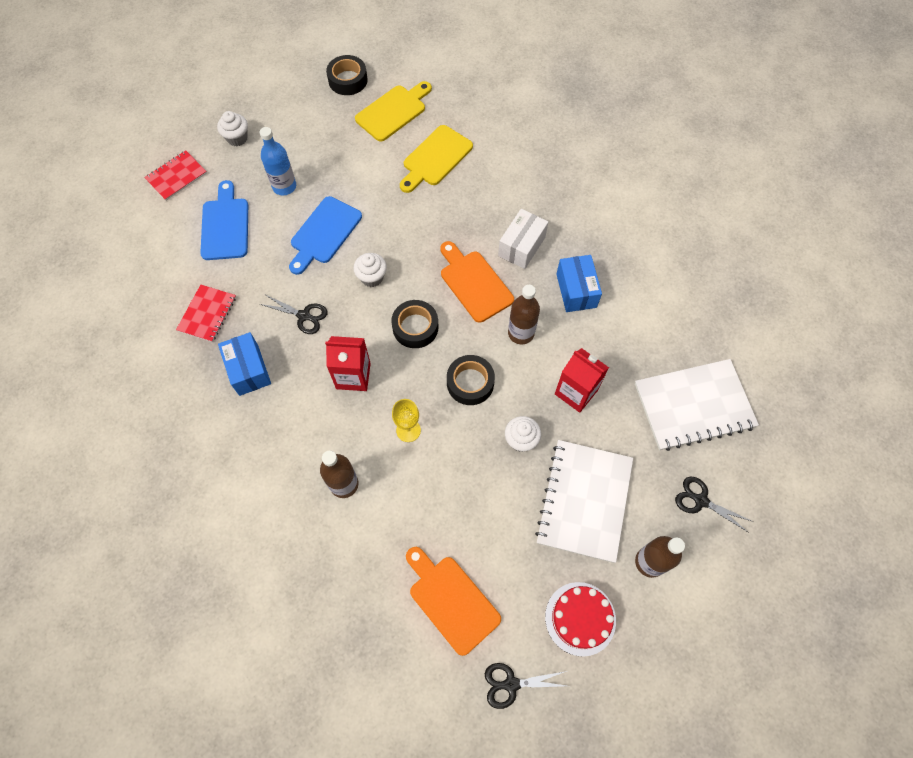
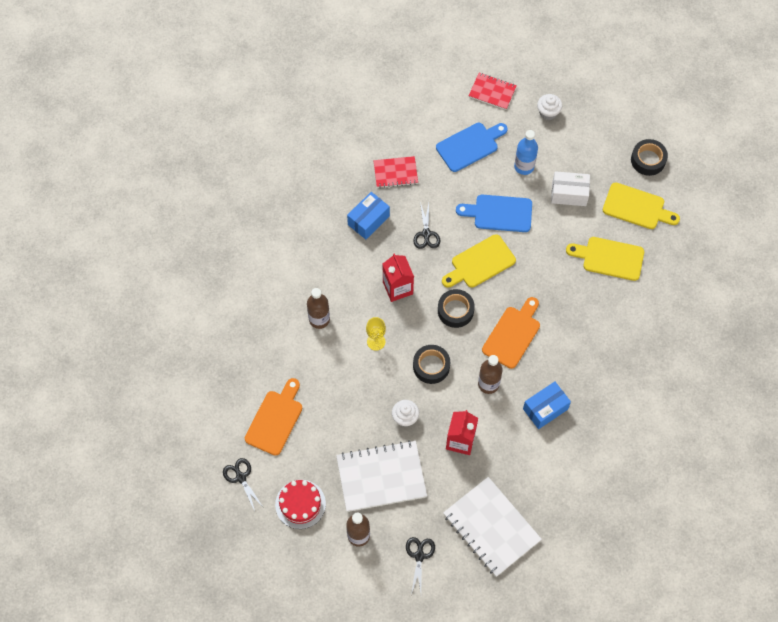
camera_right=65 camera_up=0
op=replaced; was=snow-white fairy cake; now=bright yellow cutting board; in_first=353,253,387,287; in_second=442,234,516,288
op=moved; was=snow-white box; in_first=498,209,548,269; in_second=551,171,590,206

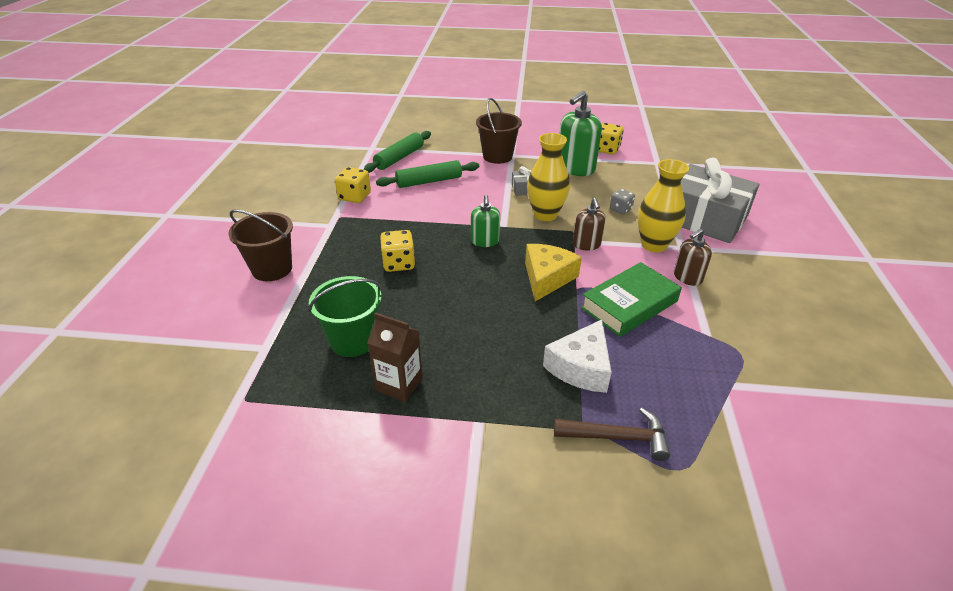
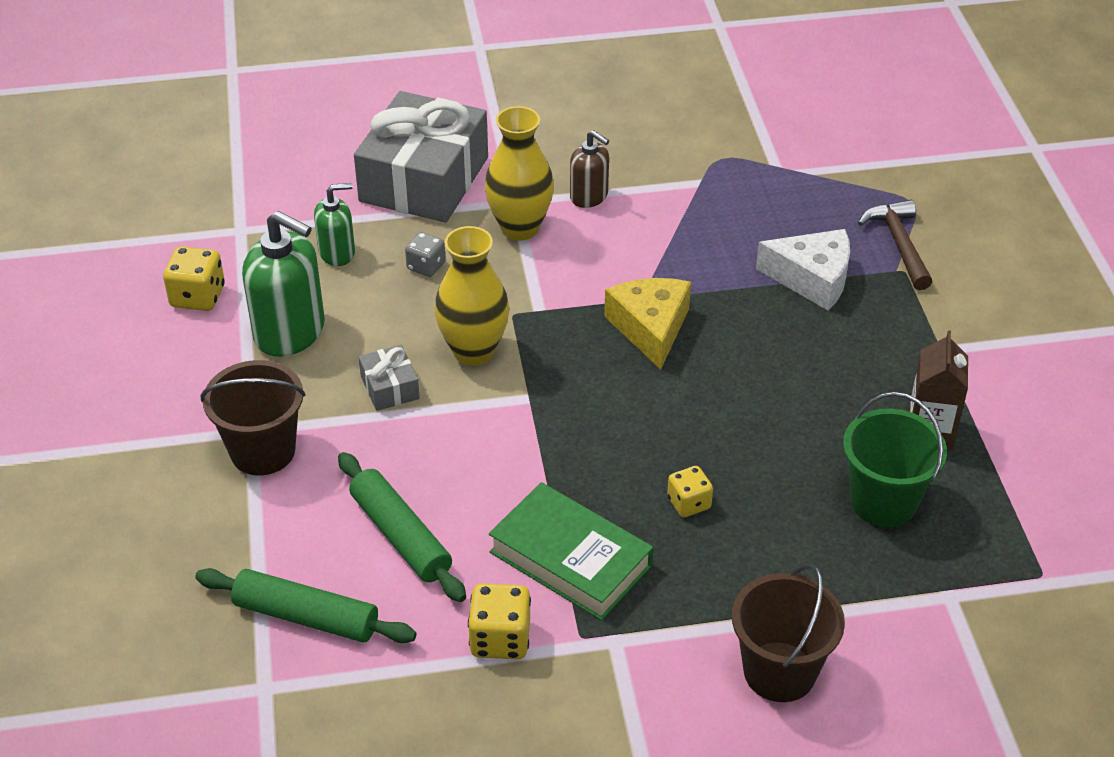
camera_right=-105 camera_up=5
op=moved; was=leaf-green pump bottle; in_first=471,195,500,247; in_second=314,183,355,266
op=moved; was=leaf-green hardcover; in_first=581,262,682,337; in_second=489,482,653,621
op=turned; was=bright yellow cheese; in_first=525,244,582,301; in_second=604,278,691,370; clockwise=75
op=resized; was=bright yellow dice; in_first=380,230,415,272; in_second=667,466,713,517; ratio=0.67
op=removed; was=russet pump bottle; in_first=573,198,606,251

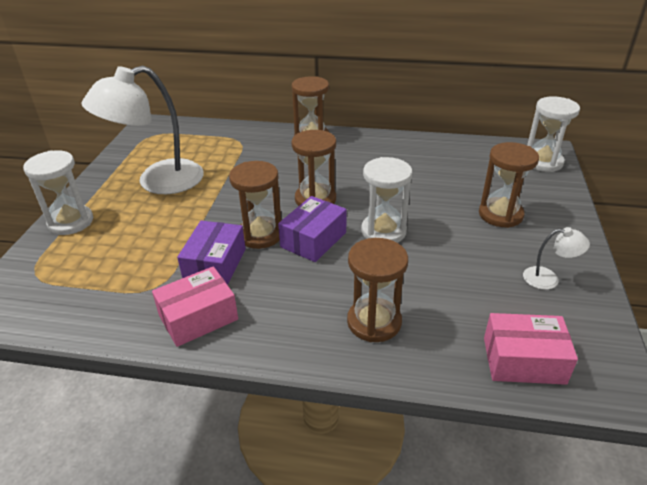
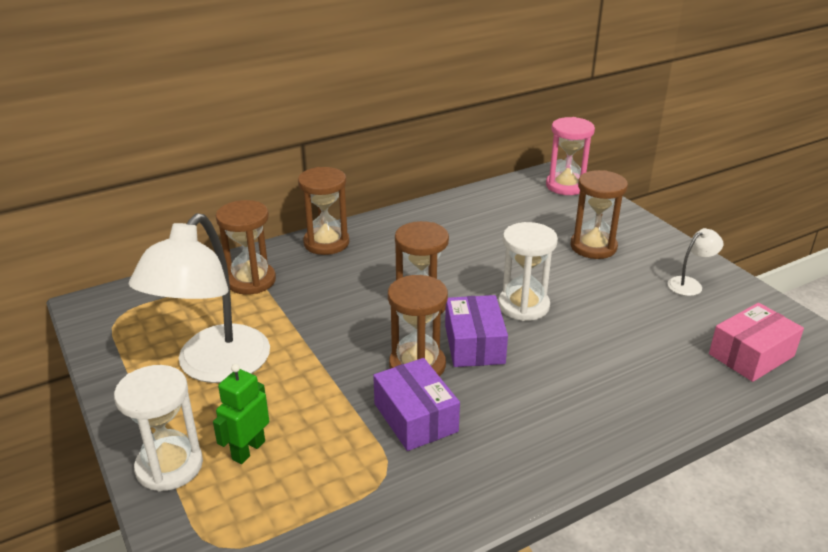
camera_right=-40 camera_up=-5
op=added; now=leaf-green robot figure; in_second=213,364,269,464
op=moved; was=russet sand timer; in_first=347,238,408,342; in_second=216,200,276,295
op=recoloured; was=snow-white sand timer; now=rosy sand timer; in_first=527,96,580,172; in_second=546,117,595,195
op=removed; was=rosy box; in_first=152,266,238,347

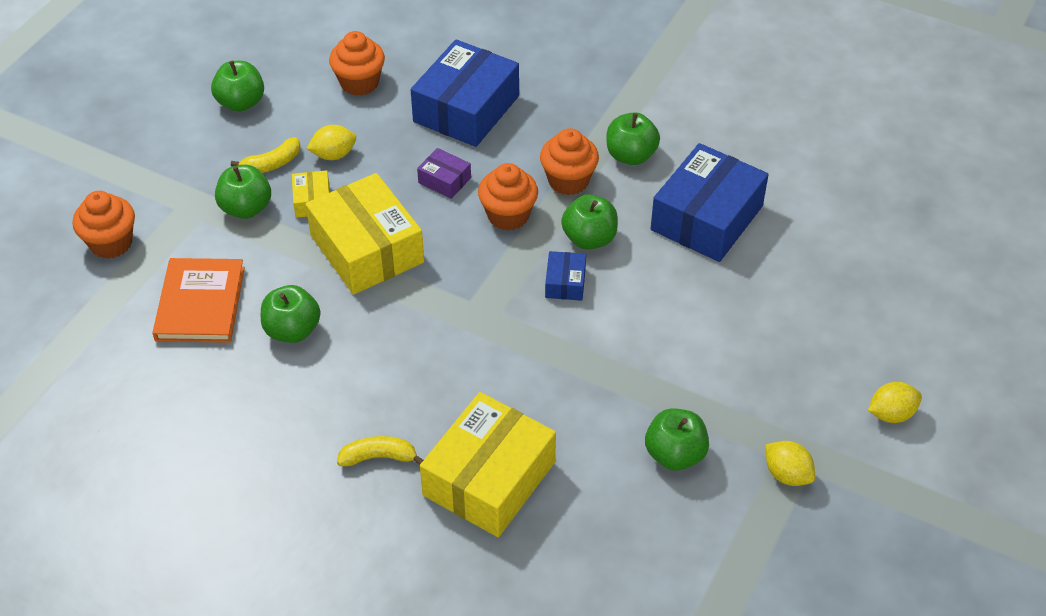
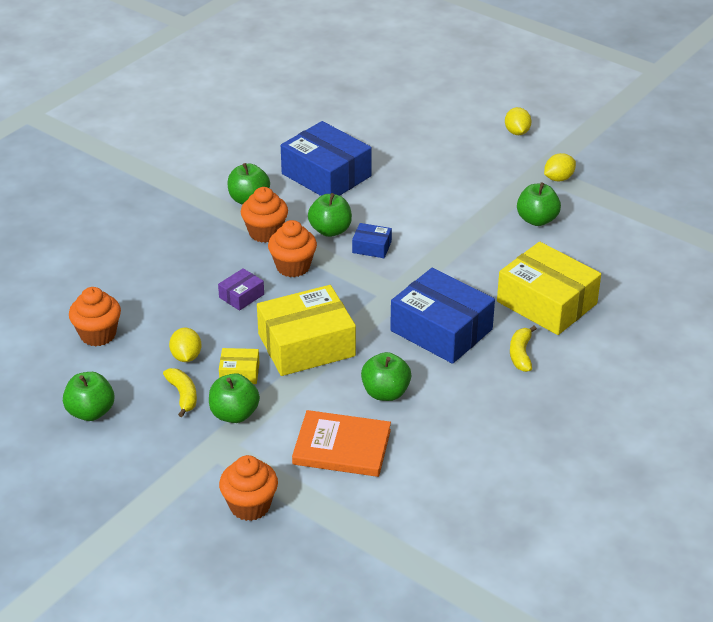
camera_right=-80 camera_up=-10
op=moved; was=blue box; in_first=411,39,519,147; in_second=390,268,495,364

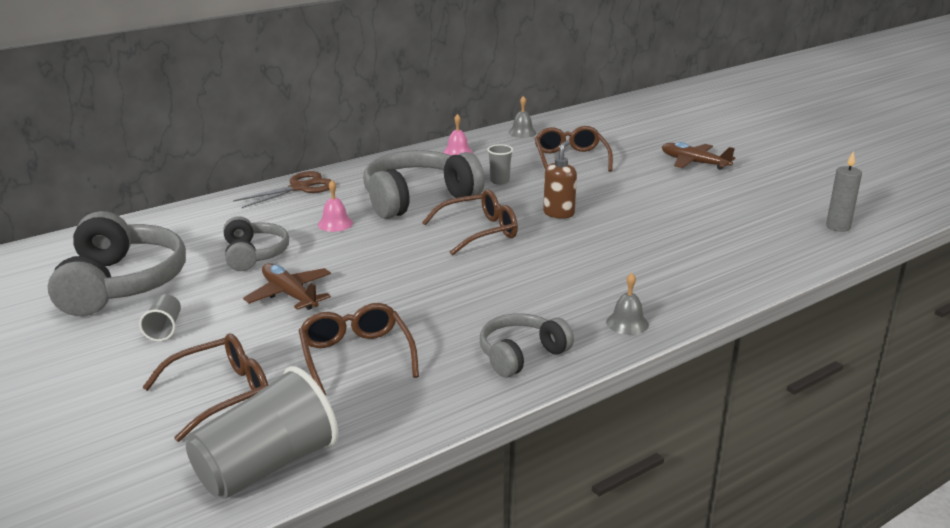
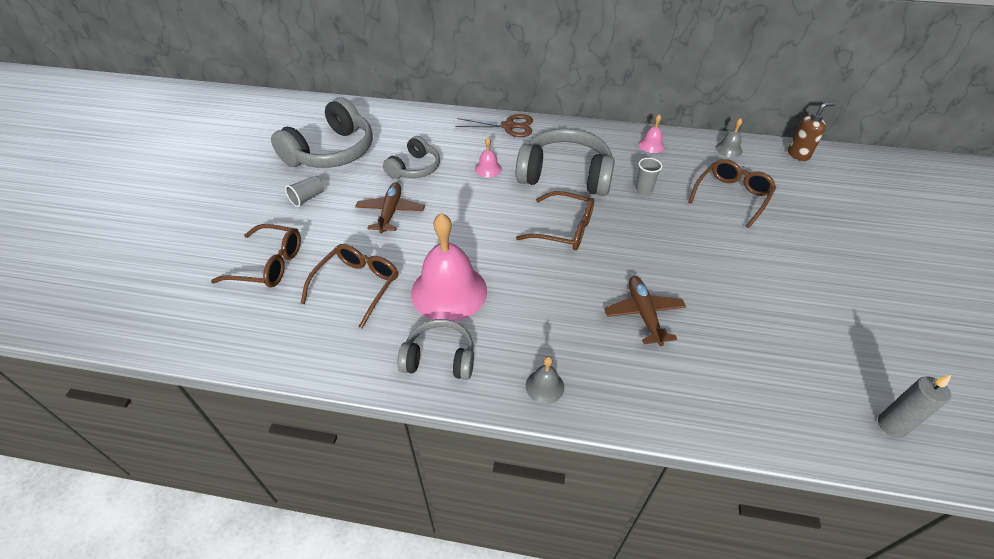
camera_right=45 camera_up=20
op=added; now=rosy bell; in_second=411,213,487,321
op=moved; was=russet aeroplane; in_first=662,142,735,170; in_second=604,276,686,346
op=moved; was=russet pump bottle; in_first=543,140,577,219; in_second=788,102,836,161
op=removed; was=grey beaker; in_first=186,366,338,499

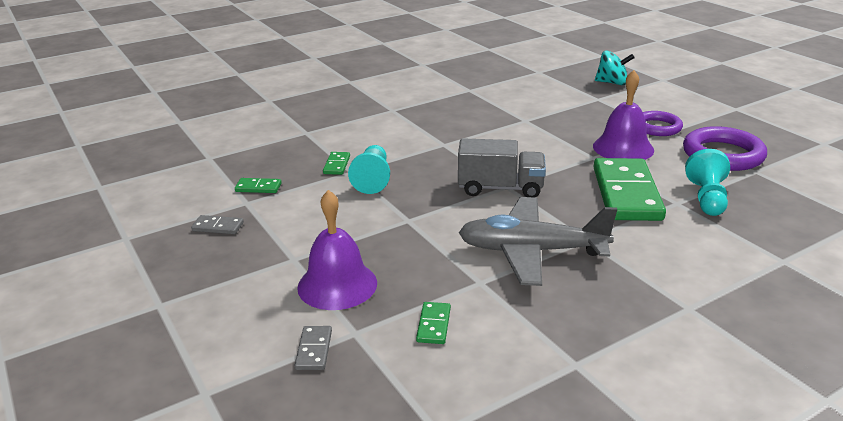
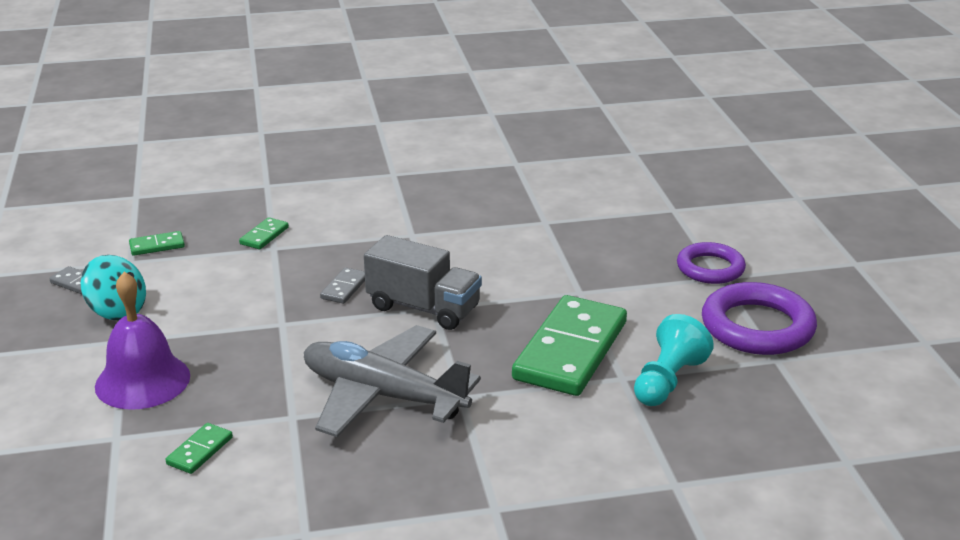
camera_right=20 camera_up=0
op=moved; was=turquoise spinning top; in_first=595,50,635,85; in_second=81,255,146,320
op=turned; was=leaf-green domino; in_first=235,178,282,193; in_second=129,231,185,256; clockwise=-45
op=moved; was=grey domino; in_first=295,326,332,370; in_second=320,267,365,304
op=removed; was=turquoise pawn; in_first=348,145,390,194
op=removed; was=purple bell; in_first=593,70,654,160

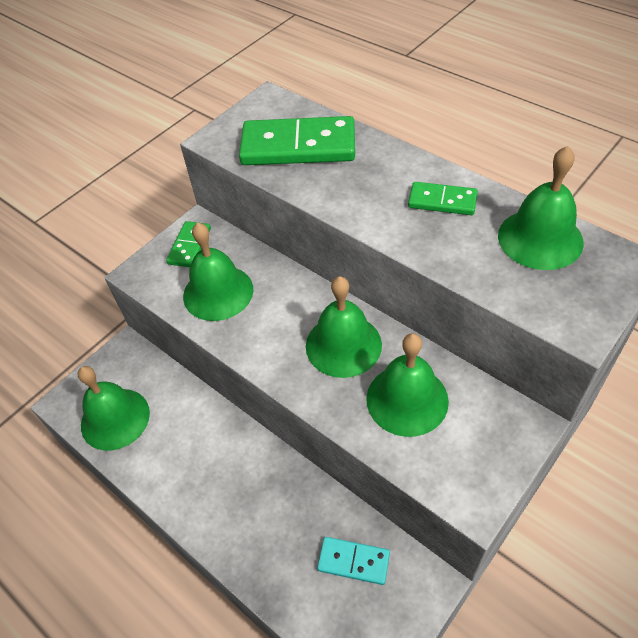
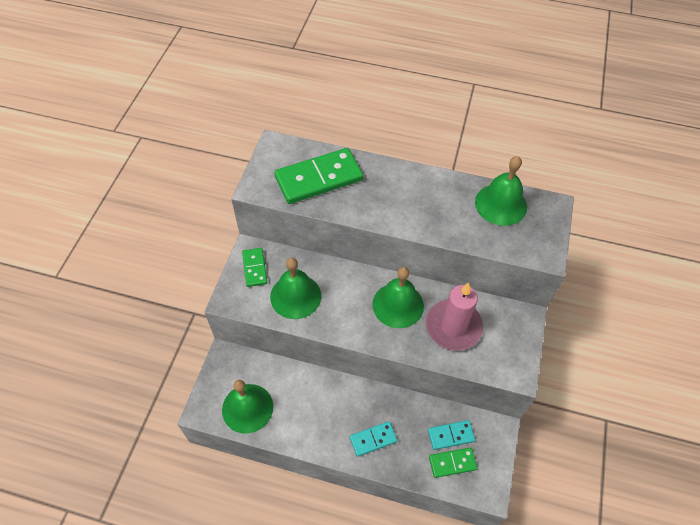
camera_right=-30 camera_up=5
op=added; now=turquoise domino; in_second=350,421,398,457
op=replaced; was=leaf-green bell; now=rosy pillar candle; in_first=366,333,449,437; in_second=426,283,483,351
op=moved; was=leaf-green domino; in_first=408,182,478,215; in_second=429,448,477,478

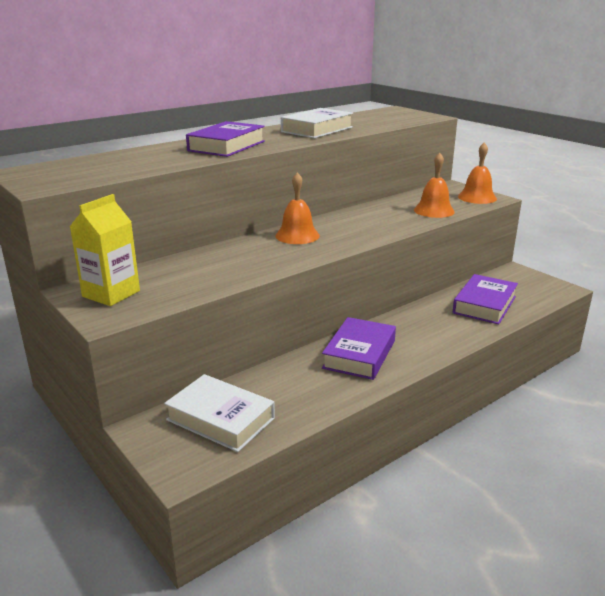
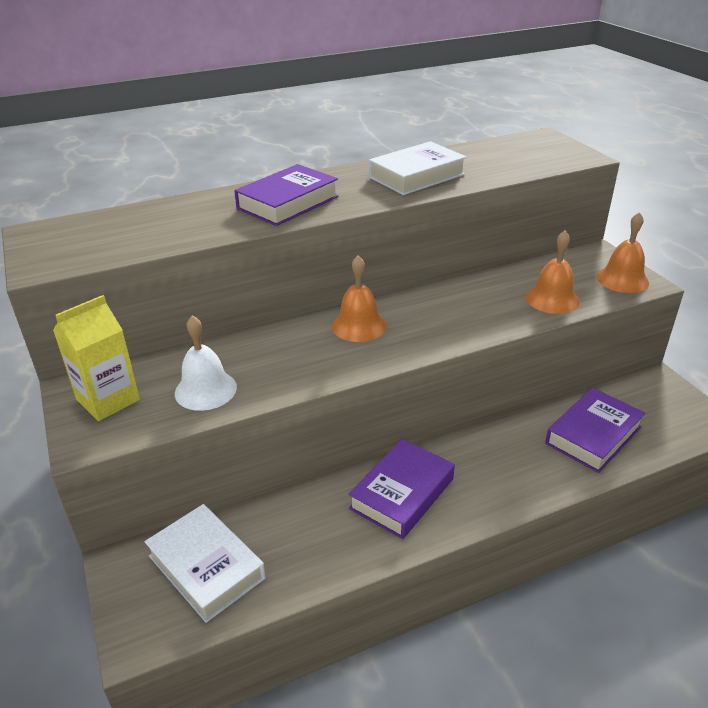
camera_right=15 camera_up=10
op=added; now=snow-white bell; in_second=175,315,237,411

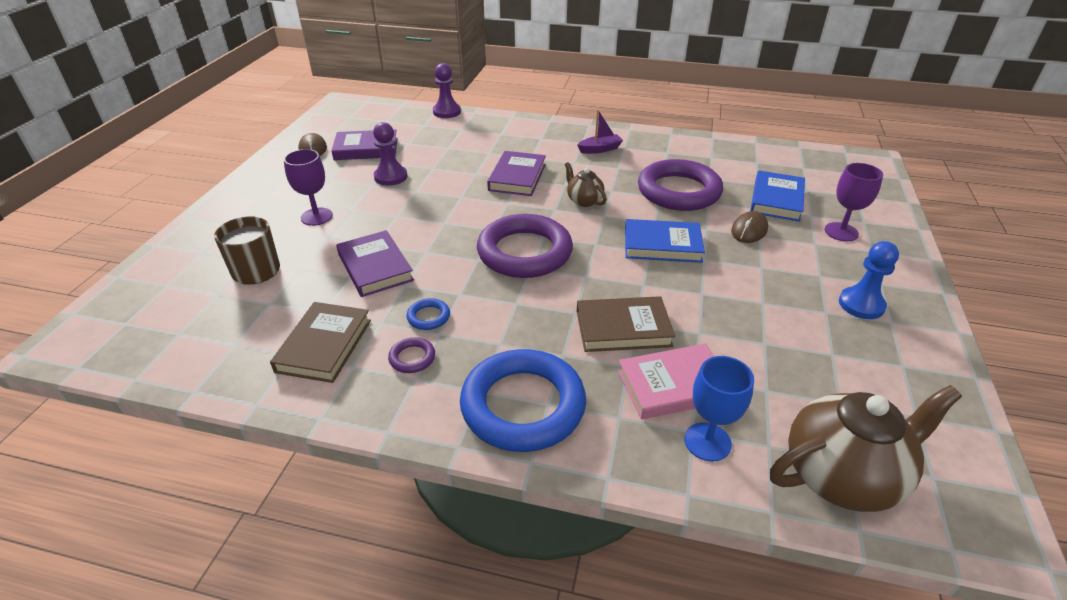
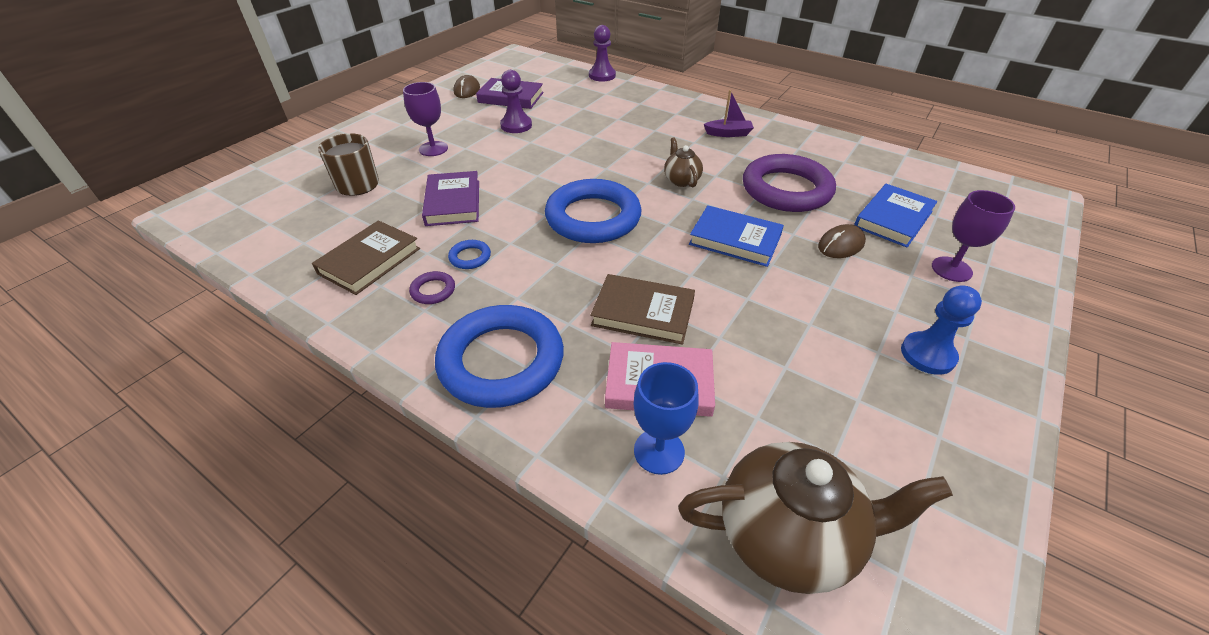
camera_right=20 camera_up=5
op=recoloured; was=purple ring; now=blue ring; in_first=477,214,573,278; in_second=545,179,642,243
op=removed; was=purple hardcover; in_first=487,151,546,196

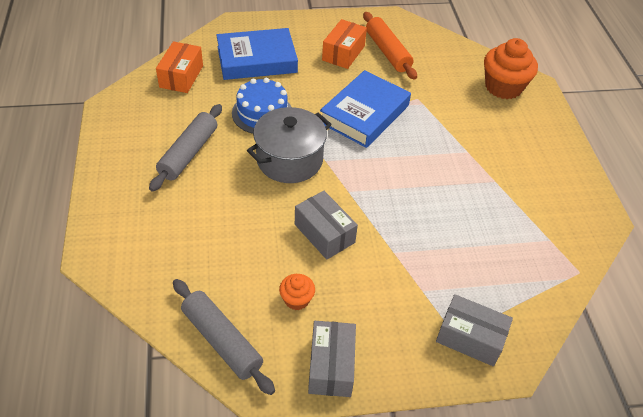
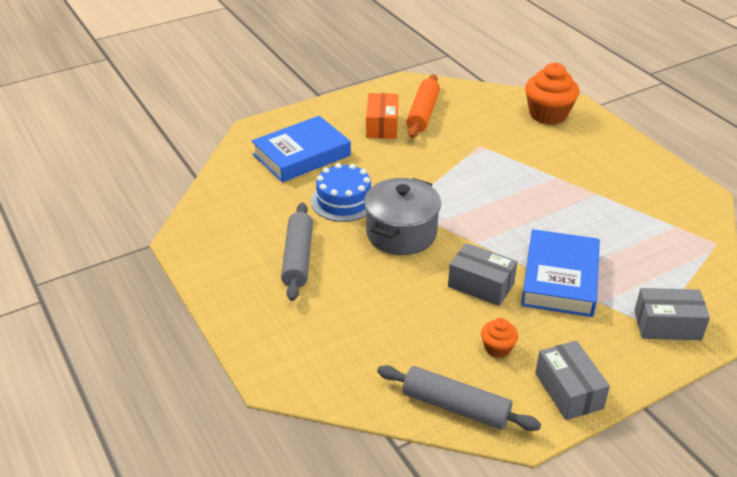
camera_right=-20 camera_up=-10
op=turned; was=orange rolling pin; in_first=363,12,417,80; in_second=406,74,440,138; clockwise=60
op=moved; was=blue hardcover; in_first=320,70,411,148; in_second=521,229,600,317
op=removed; was=orange box; in_first=156,41,203,93

